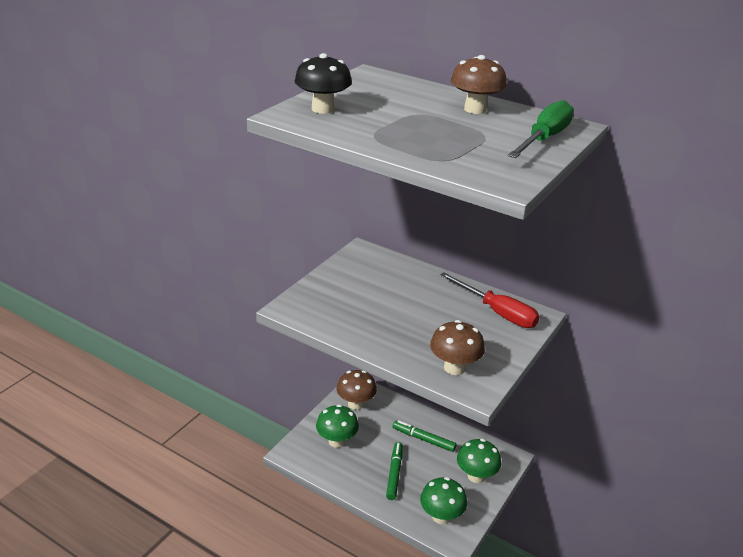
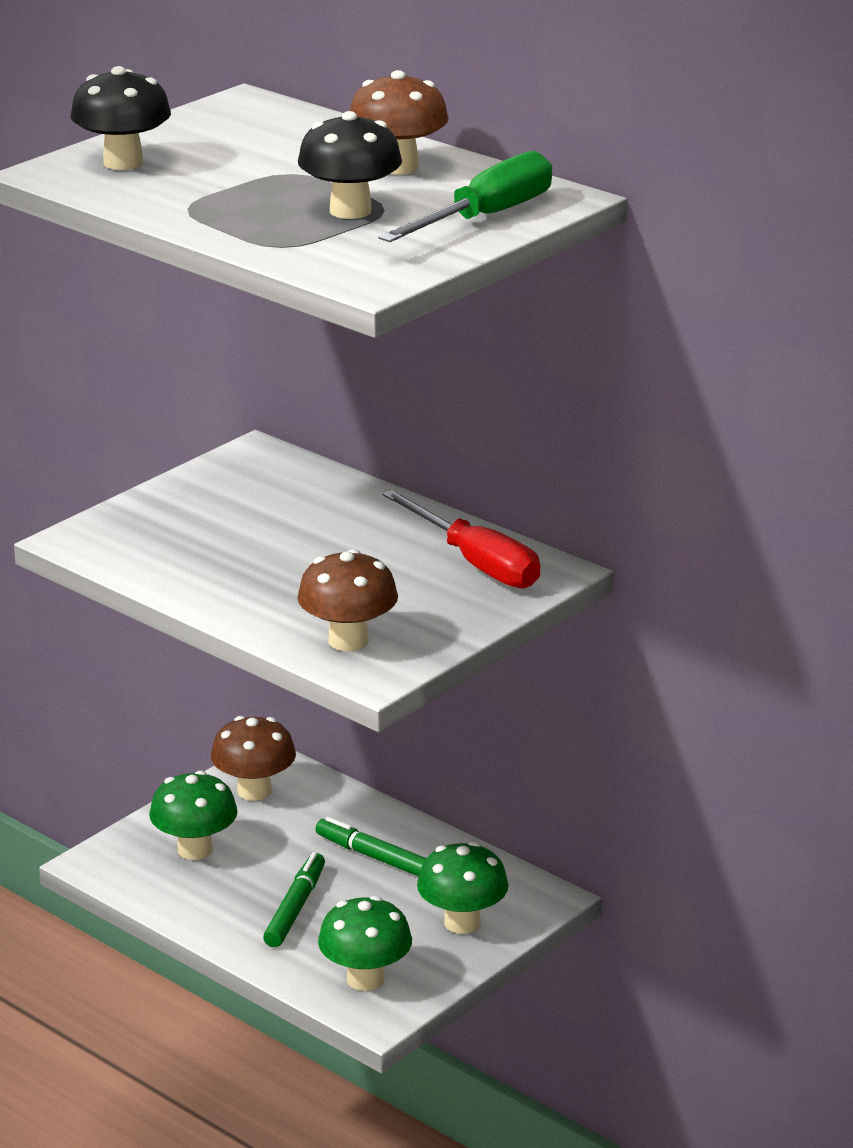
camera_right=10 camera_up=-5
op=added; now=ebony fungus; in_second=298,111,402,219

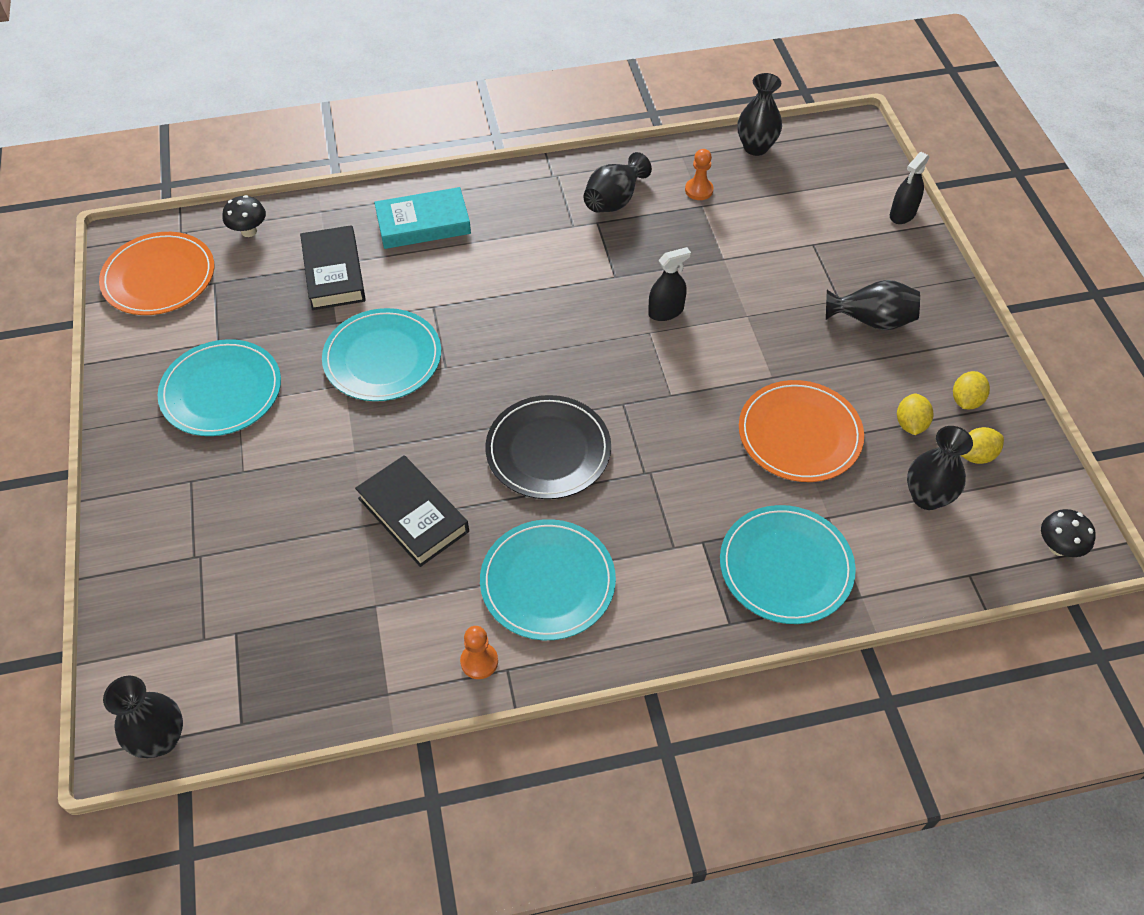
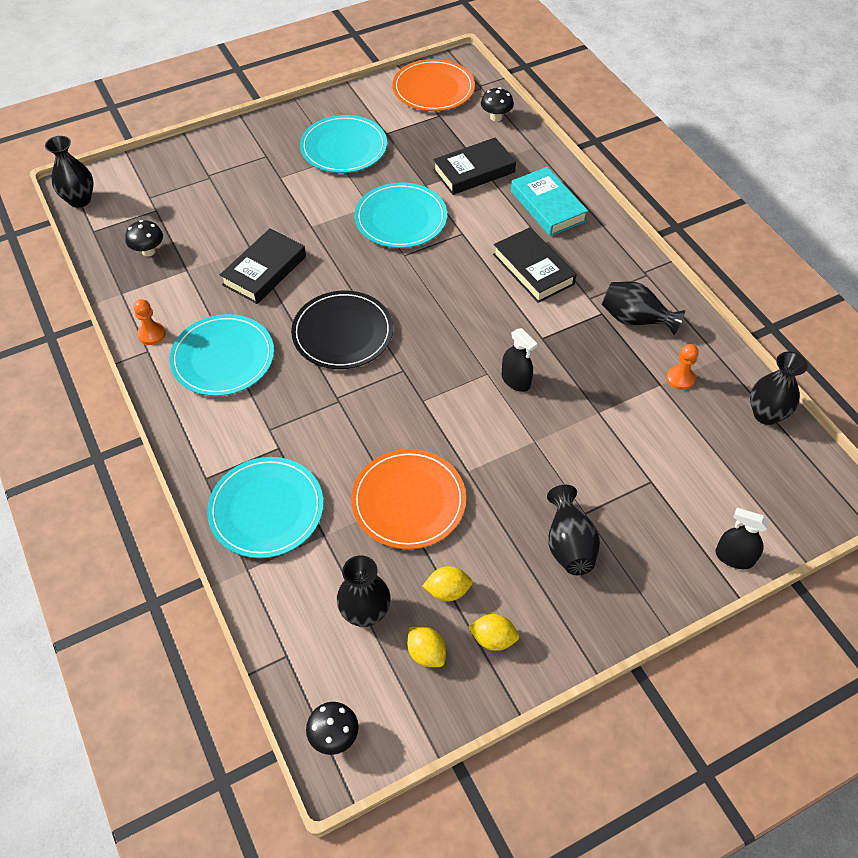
camera_right=75 camera_up=0
op=added; now=ebony fungus; in_second=125,220,163,256
op=added; now=ebony hardcover; in_second=493,227,576,303

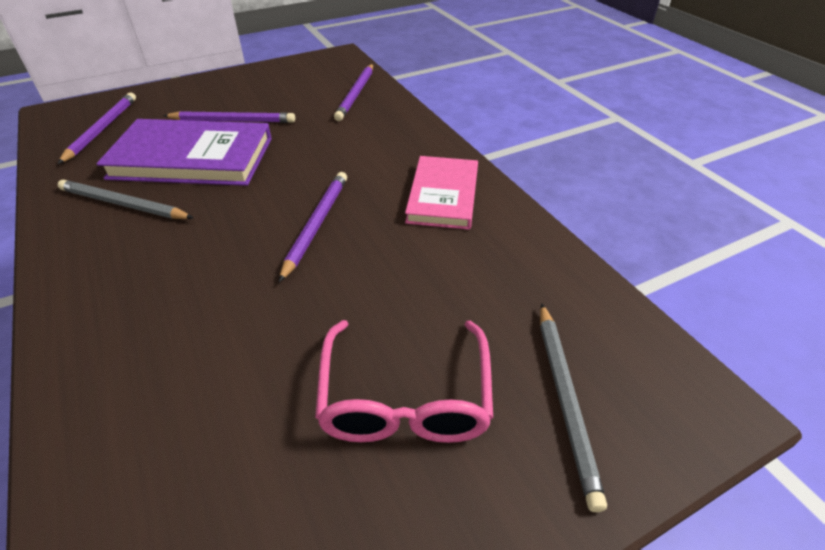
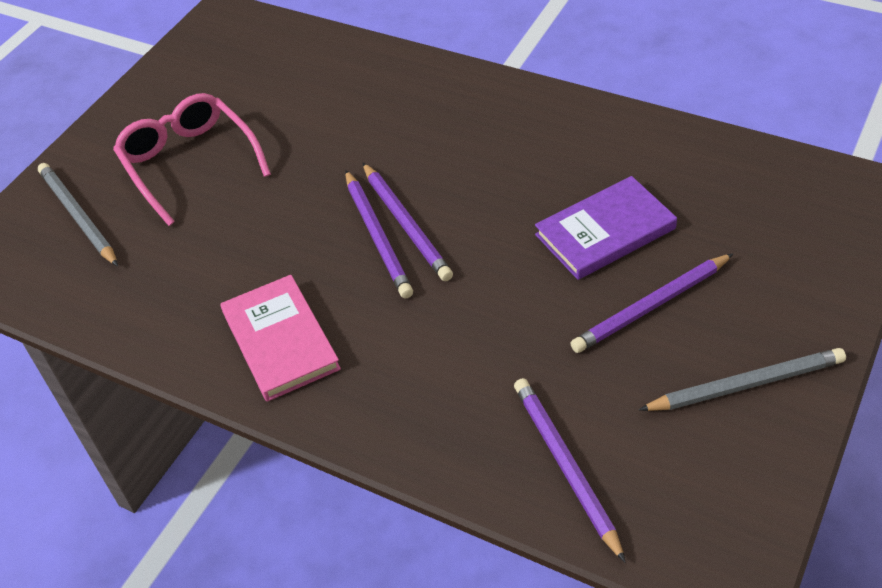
camera_right=150 camera_up=5
op=moved; was=purple lead pencil; in_first=58,92,136,164; in_second=363,163,453,281
op=resized; was=purple hardcover; in_first=96,119,272,186; in_second=535,176,677,280; ratio=0.65
op=moved; was=grey lead pencil; in_first=58,179,194,219; in_second=639,348,846,411

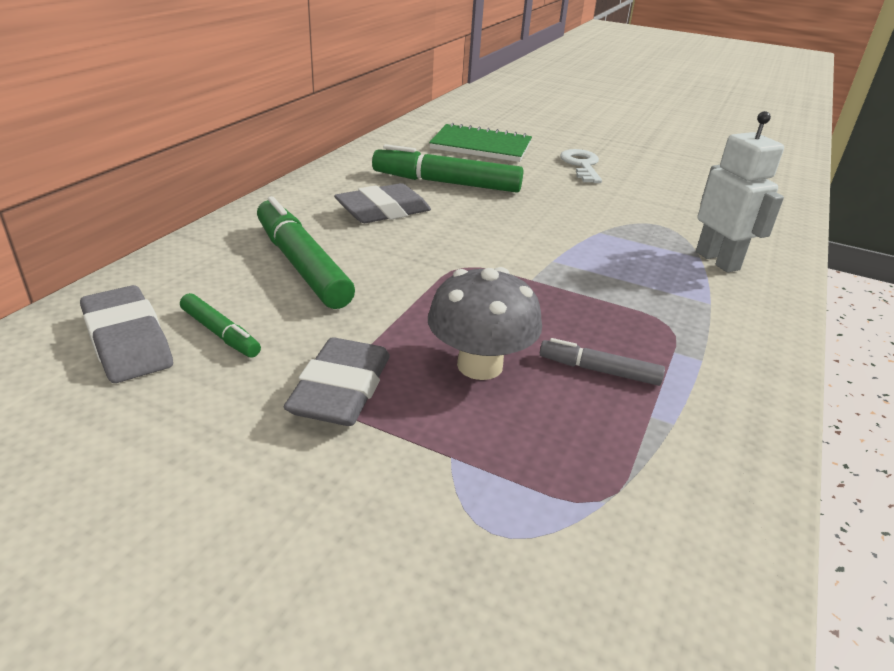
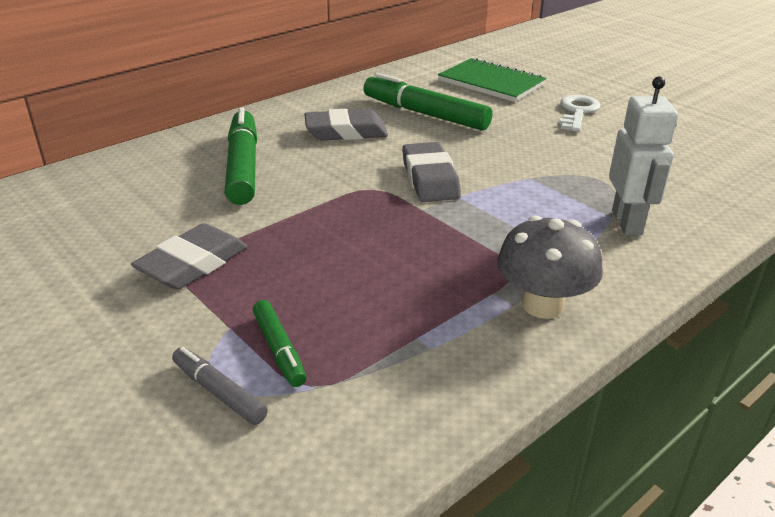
camera_right=25 camera_up=0
op=moved; was=grey marker; in_first=540,338,665,386; in_second=172,347,268,425
op=moved; was=leaf-green marker; in_first=180,293,261,358; in_second=253,300,307,387
op=moved; was=grey eraser; in_first=80,285,173,383; in_second=402,142,461,202
op=moved; was=grey fungus; in_first=428,267,542,380; in_second=497,215,603,319

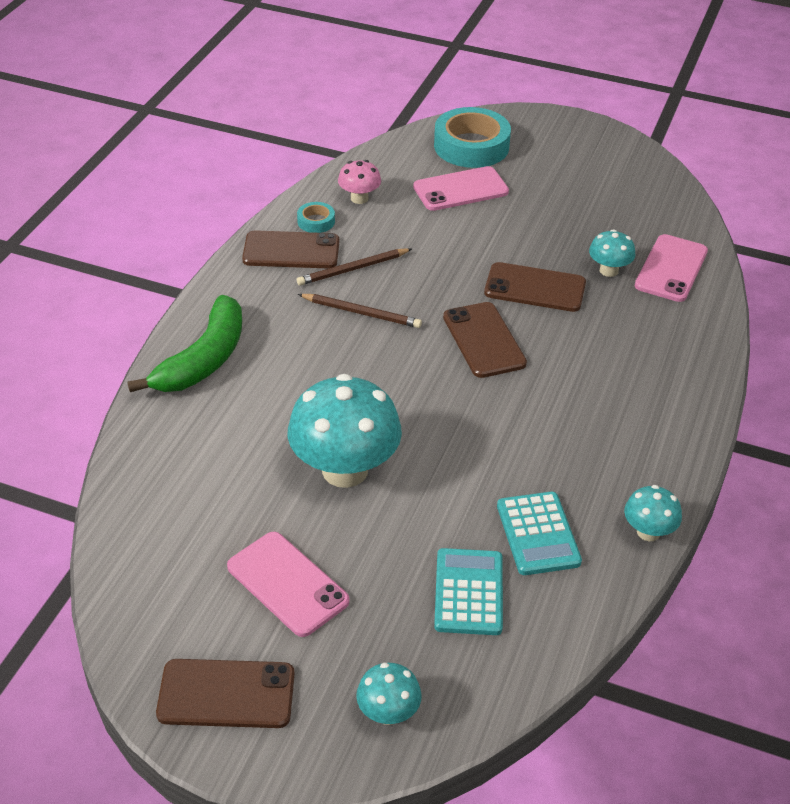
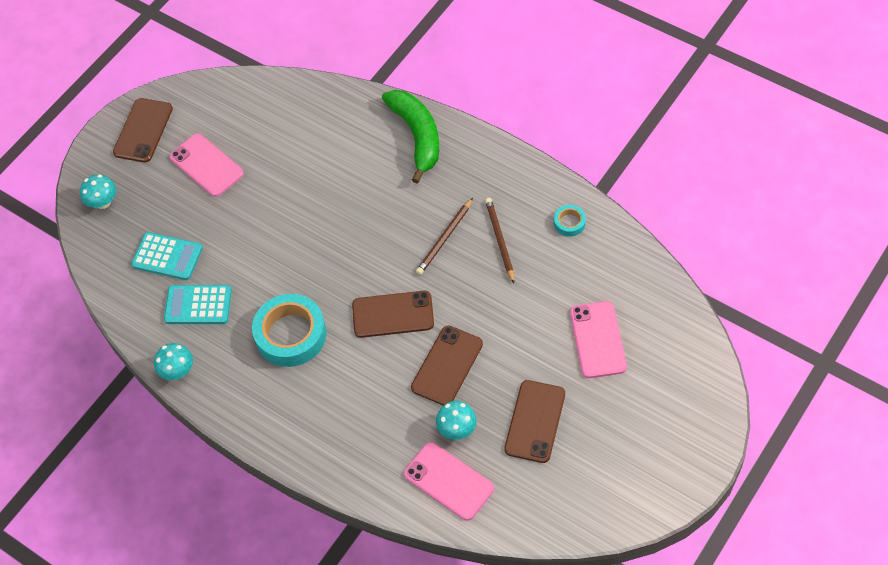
camera_right=110 camera_up=15
op=turned; was=rosy mobile phone; in_first=227,532,350,637; in_second=170,133,244,197; clockwise=75
op=moved; was=turquoise sticky tape; in_first=434,107,511,168; in_second=252,294,327,367
op=turned; was=leaf-green banana; in_first=127,295,242,392; in_second=382,90,439,184; clockwise=-150
op=moved; was=russet mobile phone; in_first=242,230,339,269; in_second=504,380,565,463
op=removed; was=turquoise fungus; in_first=288,374,402,488
op=removed; was=rosy fungus; in_first=338,160,381,204

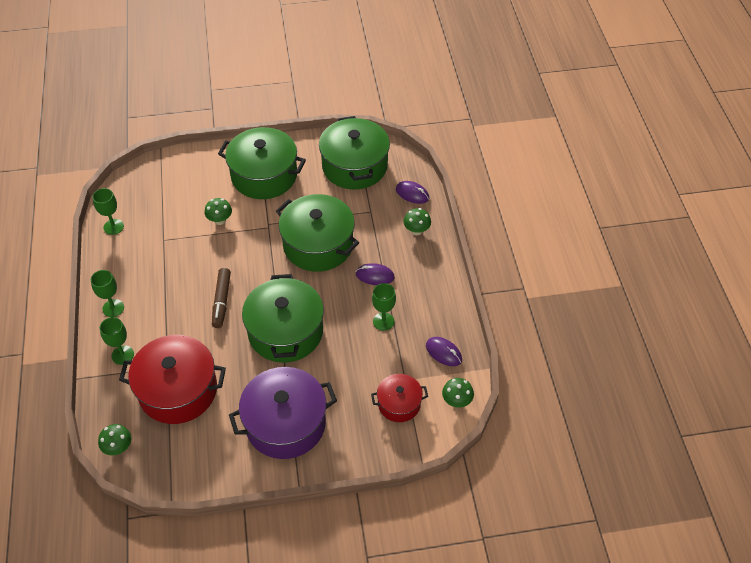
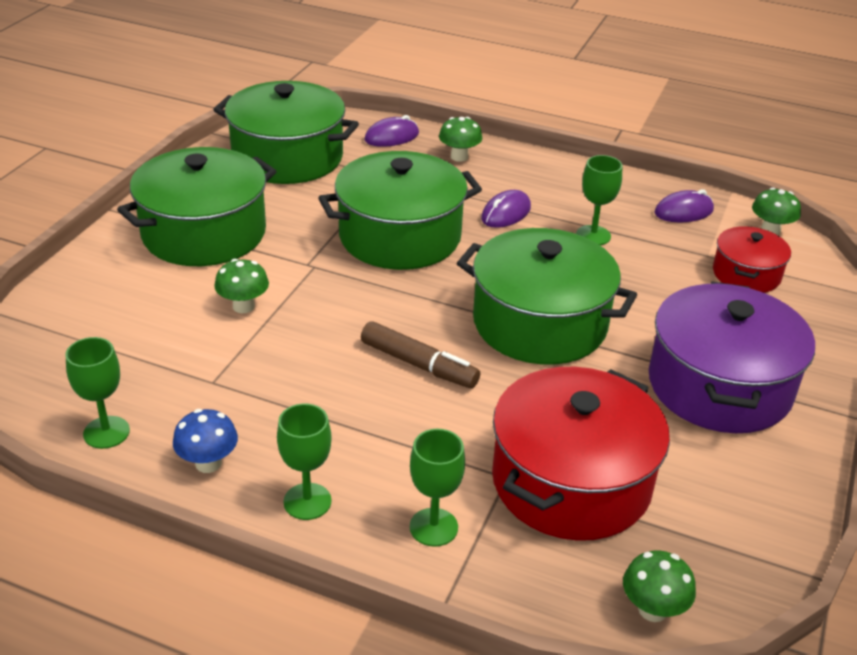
camera_right=-60 camera_up=-15
op=added; now=blue fungus; in_second=173,409,238,473

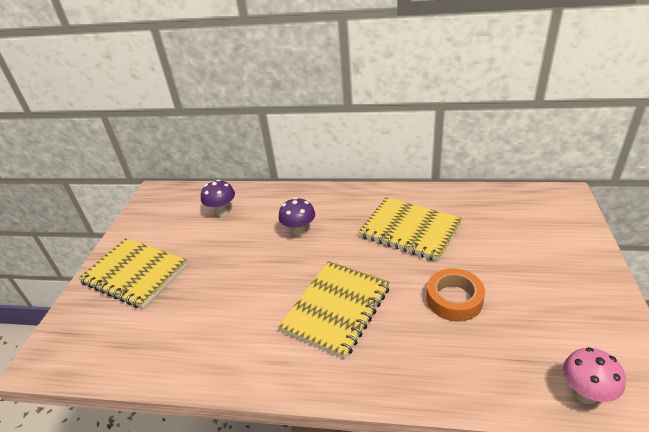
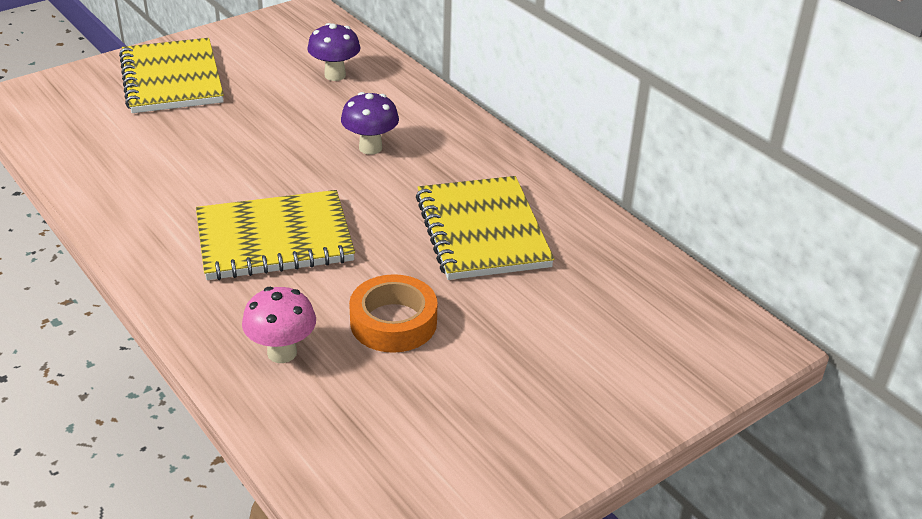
camera_right=40 camera_up=0
op=moved; was=rosy fungus; in_first=563,347,626,404; in_second=242,287,316,363

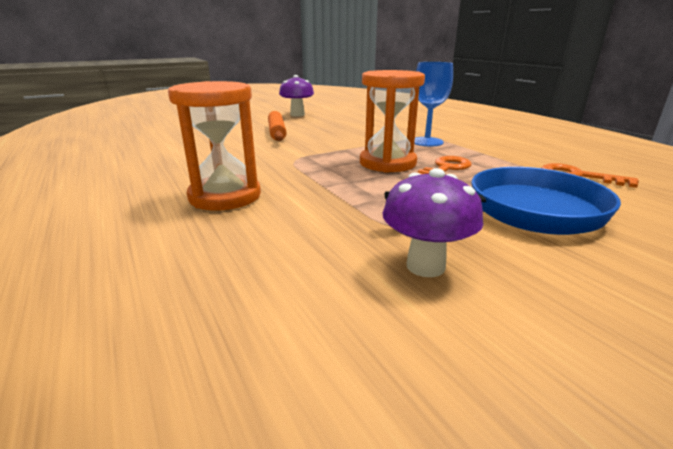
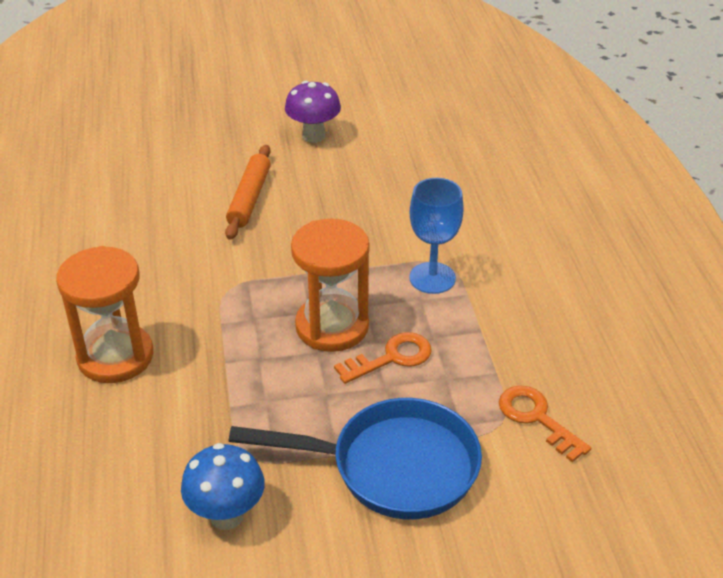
camera_right=20 camera_up=15
op=recoloured; was=purple fungus; now=blue fungus; in_first=383,168,483,277; in_second=181,443,265,530

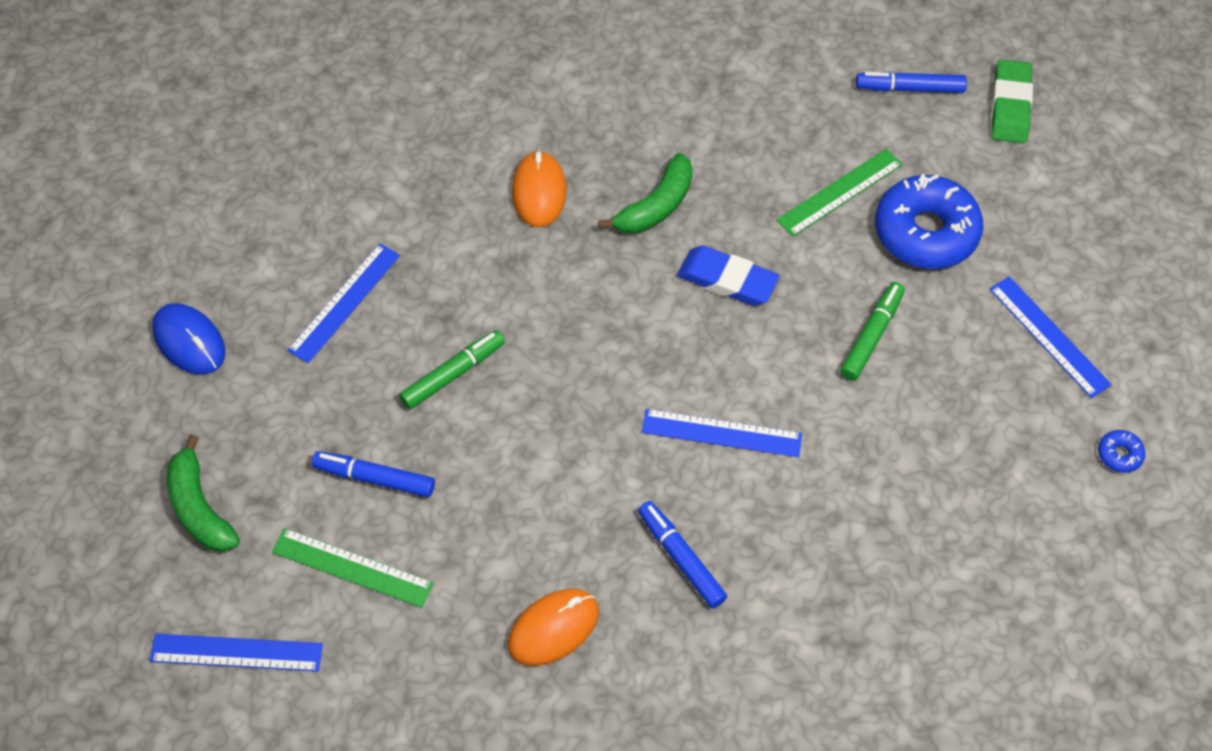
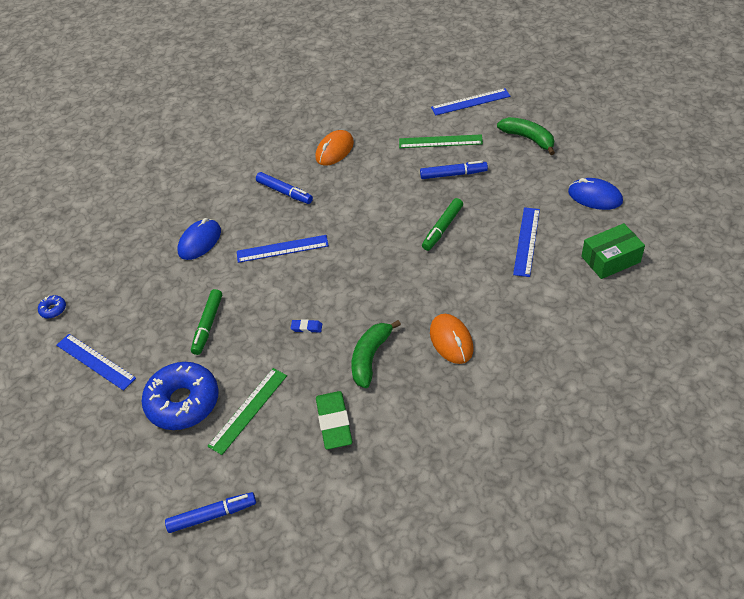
camera_right=165 camera_up=-10
op=added; now=blue computer mouse; in_second=178,218,221,260
op=resized; was=blue eraser; in_first=677,246,779,306; in_second=291,319,322,333; ratio=0.48
op=moved; was=leaf-green eraser; in_first=991,59,1033,143; in_second=316,391,353,449
op=added; now=leaf-green box; in_second=581,223,645,279

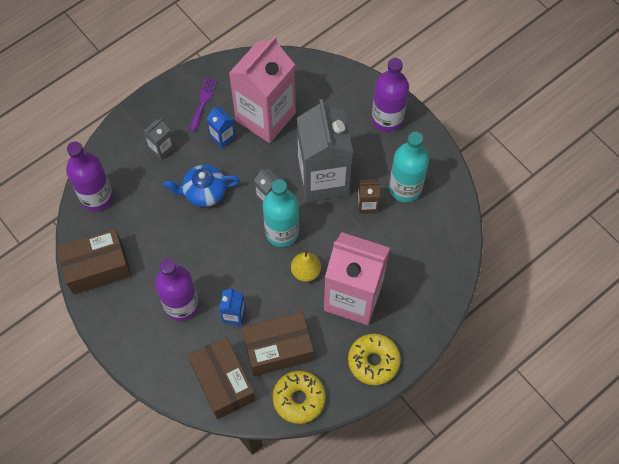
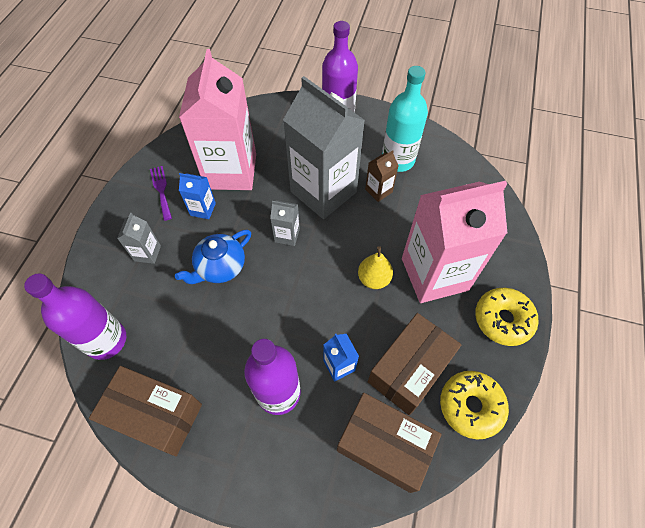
camera_right=-35 camera_up=-5
op=turned; was=russet box; in_first=56,229,131,295; in_second=89,366,202,456; clockwise=75
op=removed; was=turquoise flask; in_first=263,179,299,247

